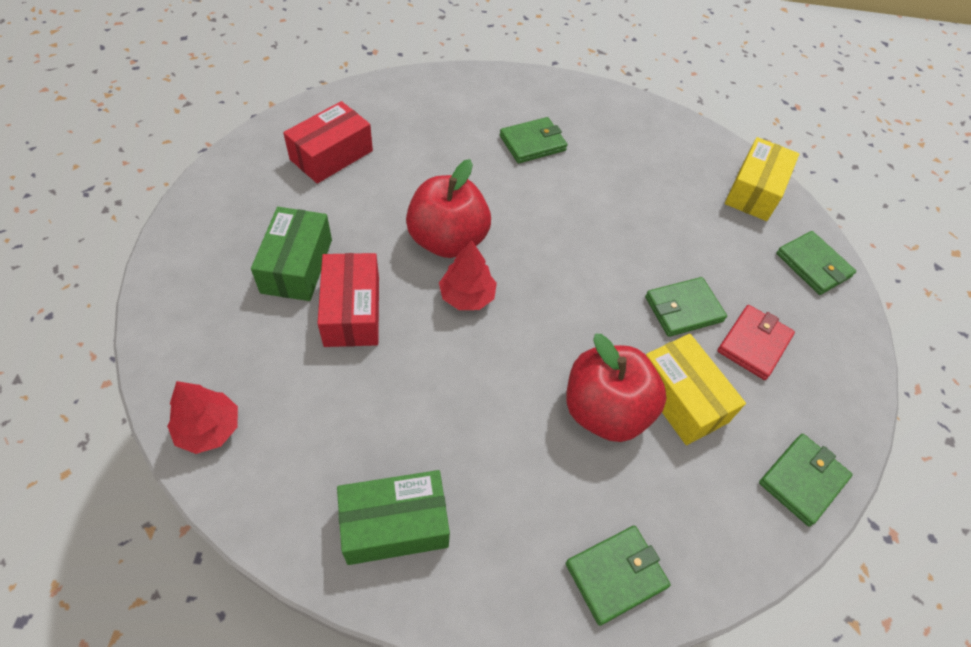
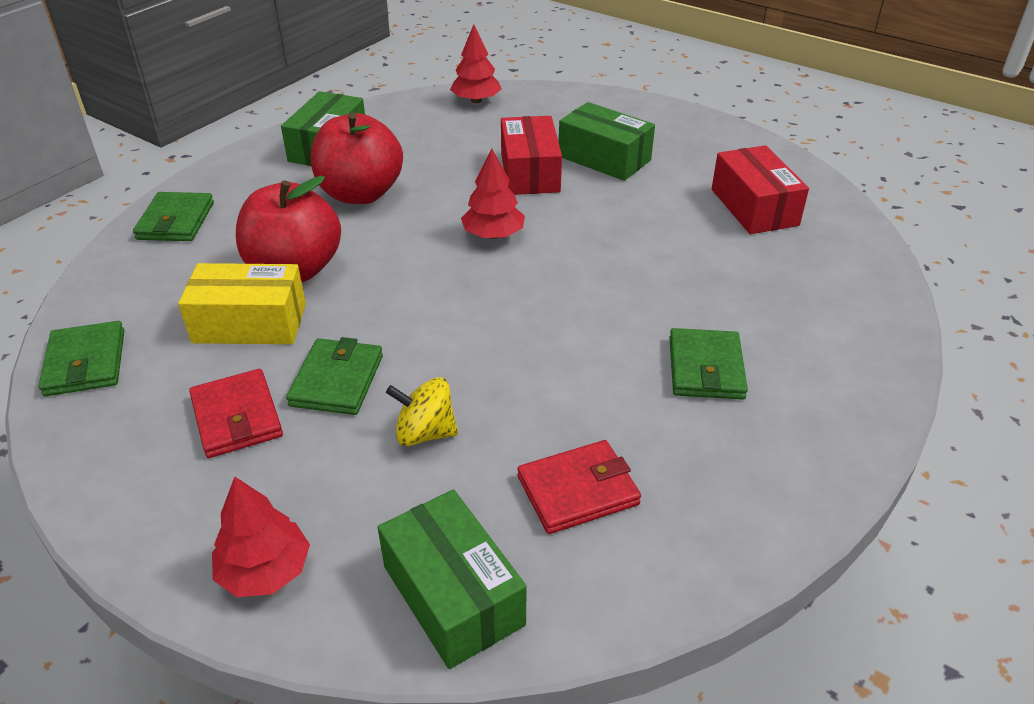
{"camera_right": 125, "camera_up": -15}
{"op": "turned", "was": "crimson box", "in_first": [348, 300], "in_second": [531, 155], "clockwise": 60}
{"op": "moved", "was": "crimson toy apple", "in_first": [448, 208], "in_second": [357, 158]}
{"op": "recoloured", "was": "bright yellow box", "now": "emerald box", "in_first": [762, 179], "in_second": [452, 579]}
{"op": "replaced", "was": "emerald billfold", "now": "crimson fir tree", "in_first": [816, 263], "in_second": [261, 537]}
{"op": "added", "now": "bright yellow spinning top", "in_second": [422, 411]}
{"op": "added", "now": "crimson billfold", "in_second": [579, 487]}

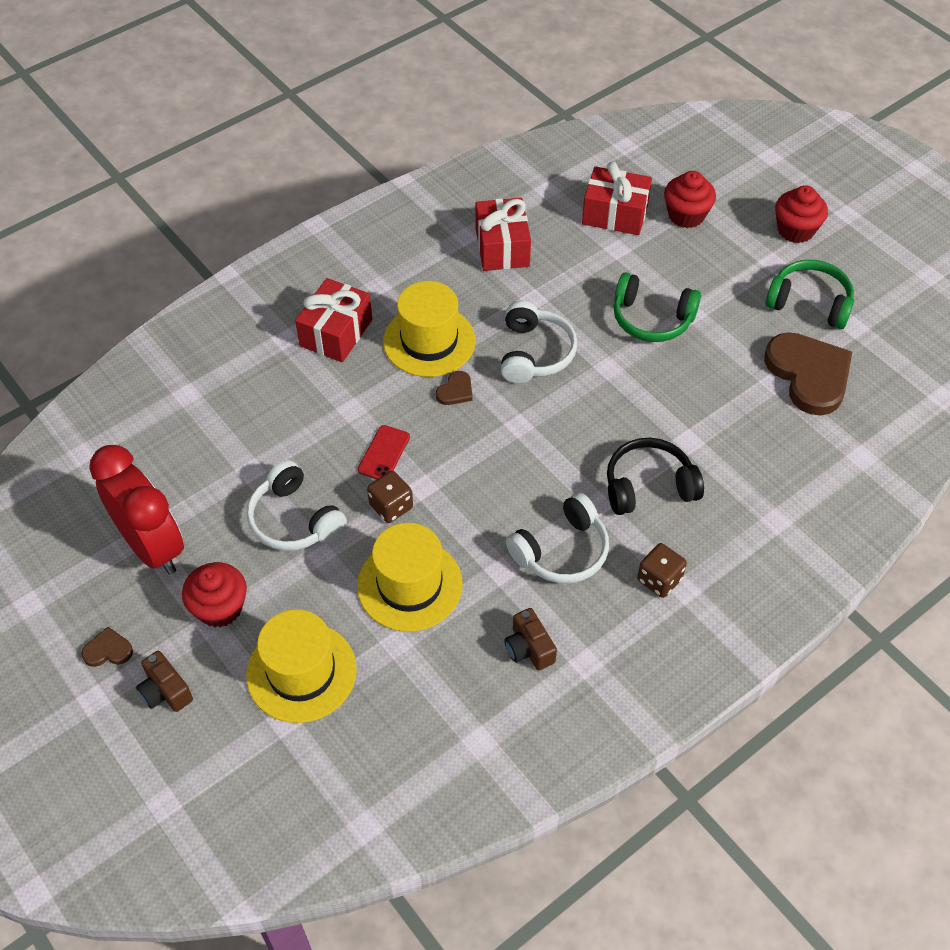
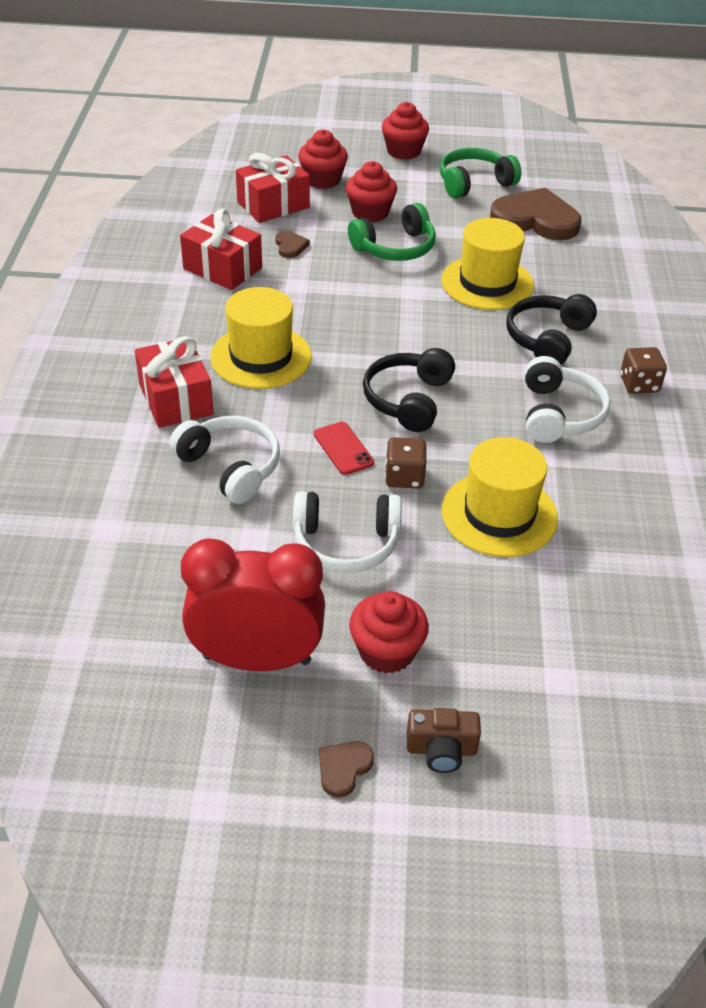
{"camera_right": -50, "camera_up": -10}
{"op": "moved", "was": "bright yellow hat", "in_first": [301, 666], "in_second": [487, 264]}
{"op": "moved", "was": "dark brown heart", "in_first": [454, 388], "in_second": [292, 244]}
{"op": "moved", "was": "pure white headphones", "in_first": [539, 342], "in_second": [224, 460]}
{"op": "removed", "was": "dark brown camera", "in_first": [530, 639]}
{"op": "added", "now": "crimson cupcake", "in_second": [371, 191]}
{"op": "added", "now": "jet-black headphones", "in_second": [409, 390]}

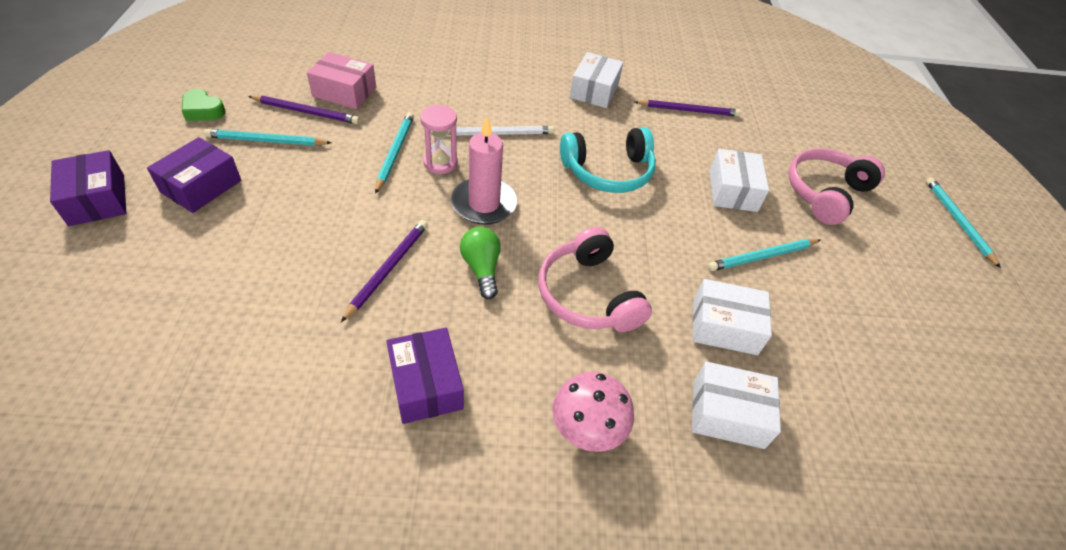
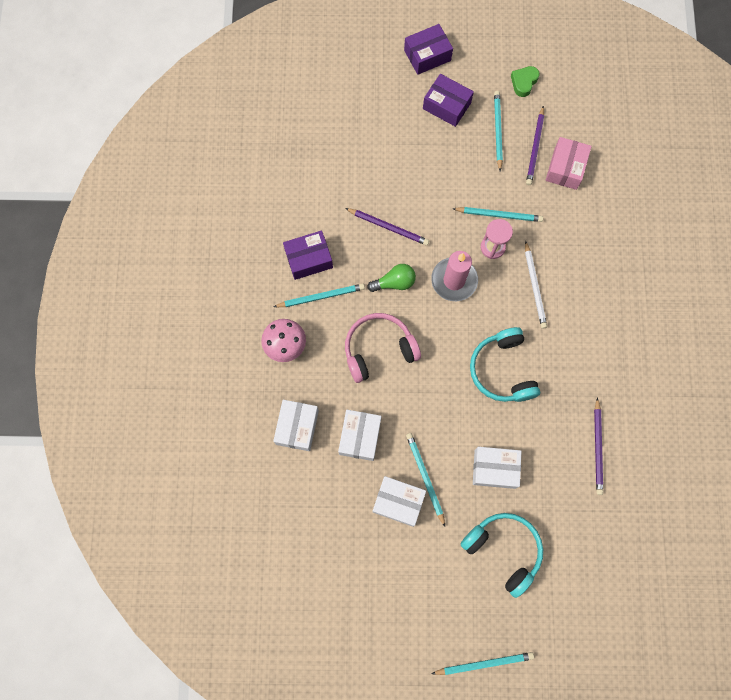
{"camera_right": 95, "camera_up": 25}
{"op": "moved", "was": "pure white box", "in_first": [596, 80], "in_second": [399, 501]}
{"op": "recoloured", "was": "pink headphones", "now": "teal headphones", "in_first": [836, 186], "in_second": [501, 555]}
{"op": "added", "now": "teal pencil", "in_second": [319, 295]}

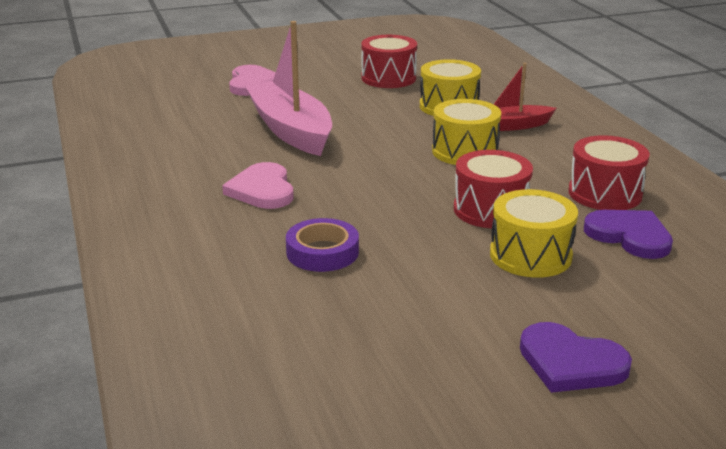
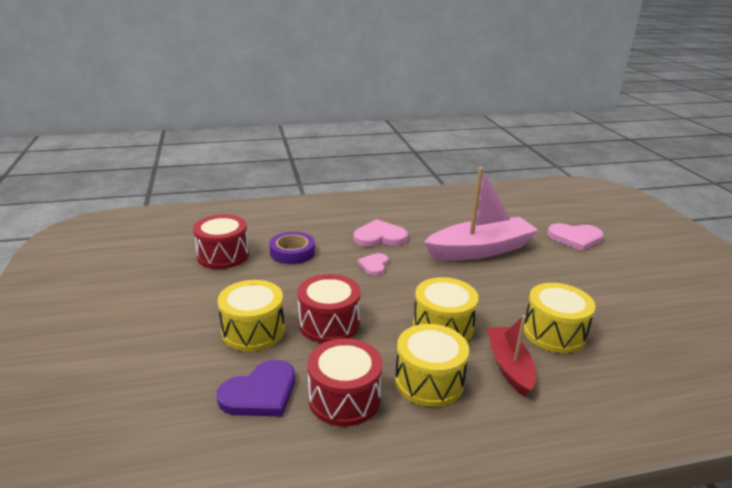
{"camera_right": 95, "camera_up": 0}
{"op": "moved", "was": "crimson toy drum", "in_first": [389, 61], "in_second": [221, 241]}
{"op": "removed", "was": "violet heart", "in_first": [576, 357]}
{"op": "added", "now": "pink heart", "in_second": [373, 264]}
{"op": "added", "now": "bright yellow toy drum", "in_second": [432, 365]}

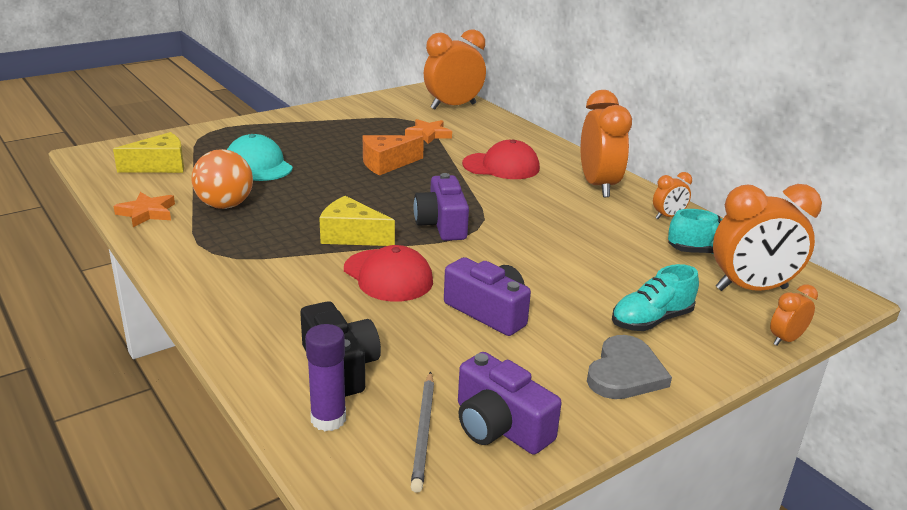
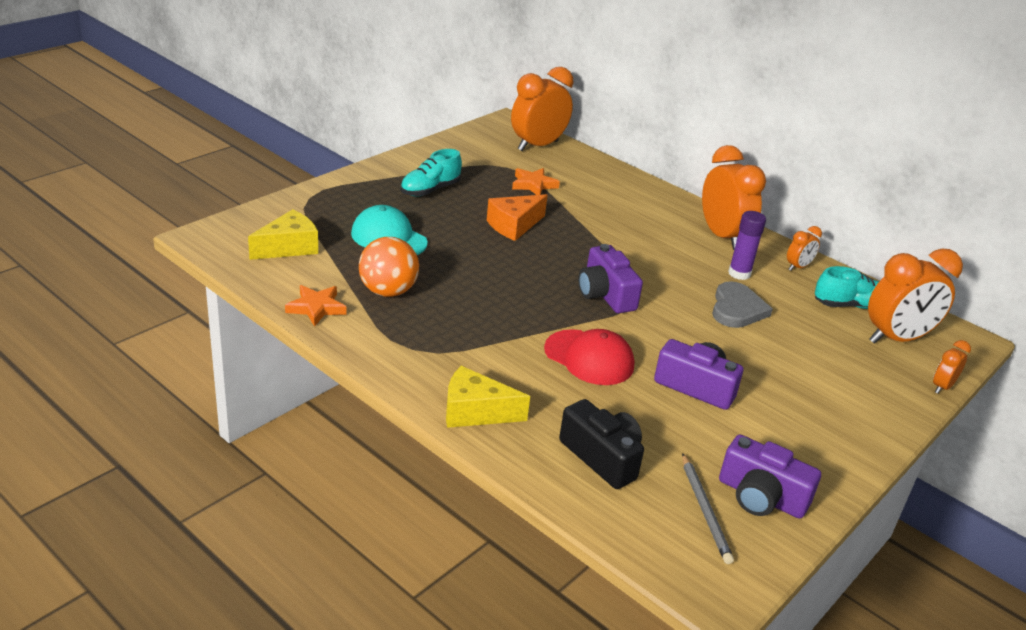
{"camera_right": -15, "camera_up": 5}
{"op": "moved", "was": "violet glue stick", "in_first": [325, 377], "in_second": [747, 245]}
{"op": "moved", "was": "bright yellow cheese", "in_first": [357, 221], "in_second": [488, 397]}
{"op": "removed", "was": "crimson cap", "in_first": [501, 159]}
{"op": "moved", "was": "grey heart", "in_first": [629, 367], "in_second": [742, 304]}
{"op": "moved", "was": "teal shoe", "in_first": [655, 297], "in_second": [431, 173]}

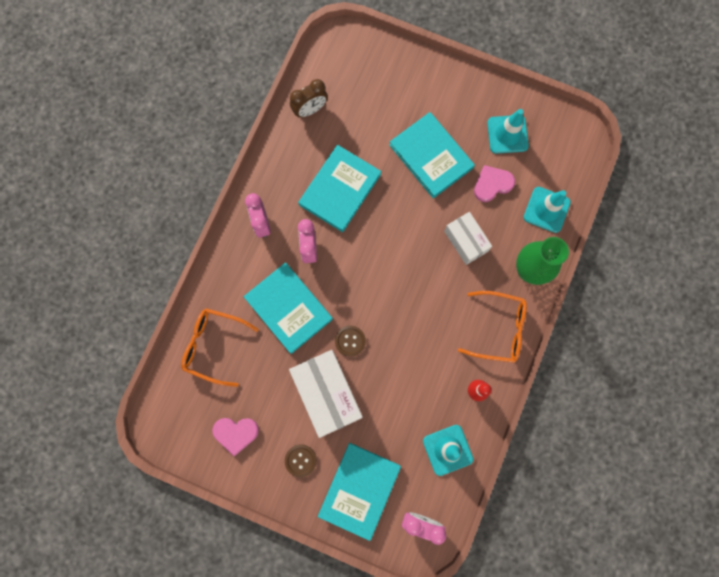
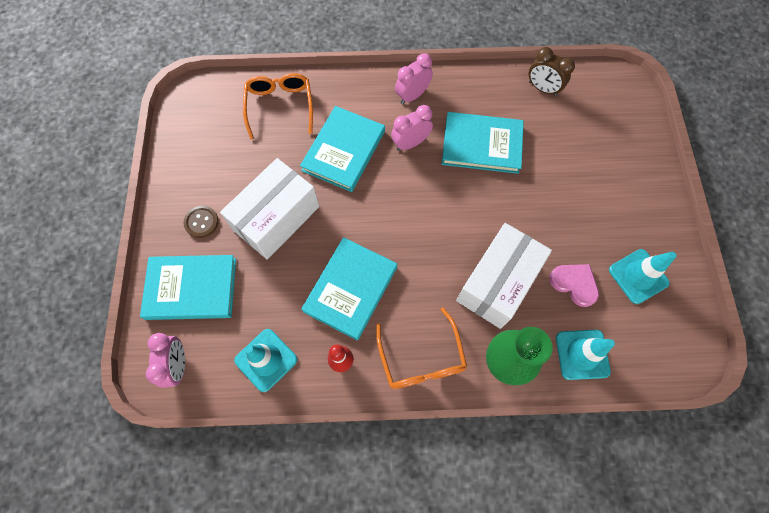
{"camera_right": 65, "camera_up": -10}
{"op": "removed", "was": "pink heart", "in_first": [235, 437]}
{"op": "removed", "was": "dark brown sewing button", "in_first": [350, 341]}
{"op": "moved", "was": "teal book", "in_first": [432, 155], "in_second": [349, 288]}
{"op": "resized", "was": "pure white box", "in_first": [468, 238], "in_second": [504, 276], "ratio": 1.65}

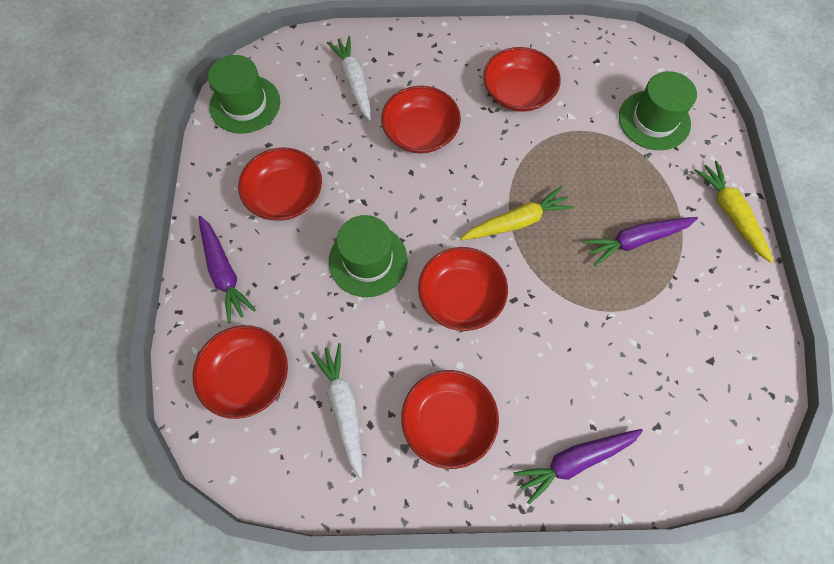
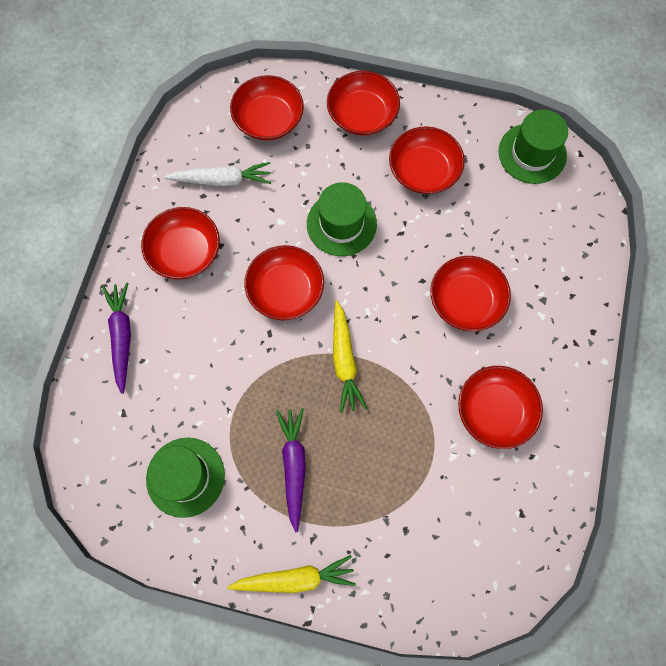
{"camera_right": 105, "camera_up": 5}
{"op": "replaced", "was": "violet toy carrot", "now": "crimson bowl", "in_first": [227, 269], "in_second": [363, 103]}
{"op": "removed", "was": "pure white toy carrot", "in_first": [349, 78]}
{"op": "moved", "was": "emerald hat", "in_first": [658, 110], "in_second": [185, 478]}

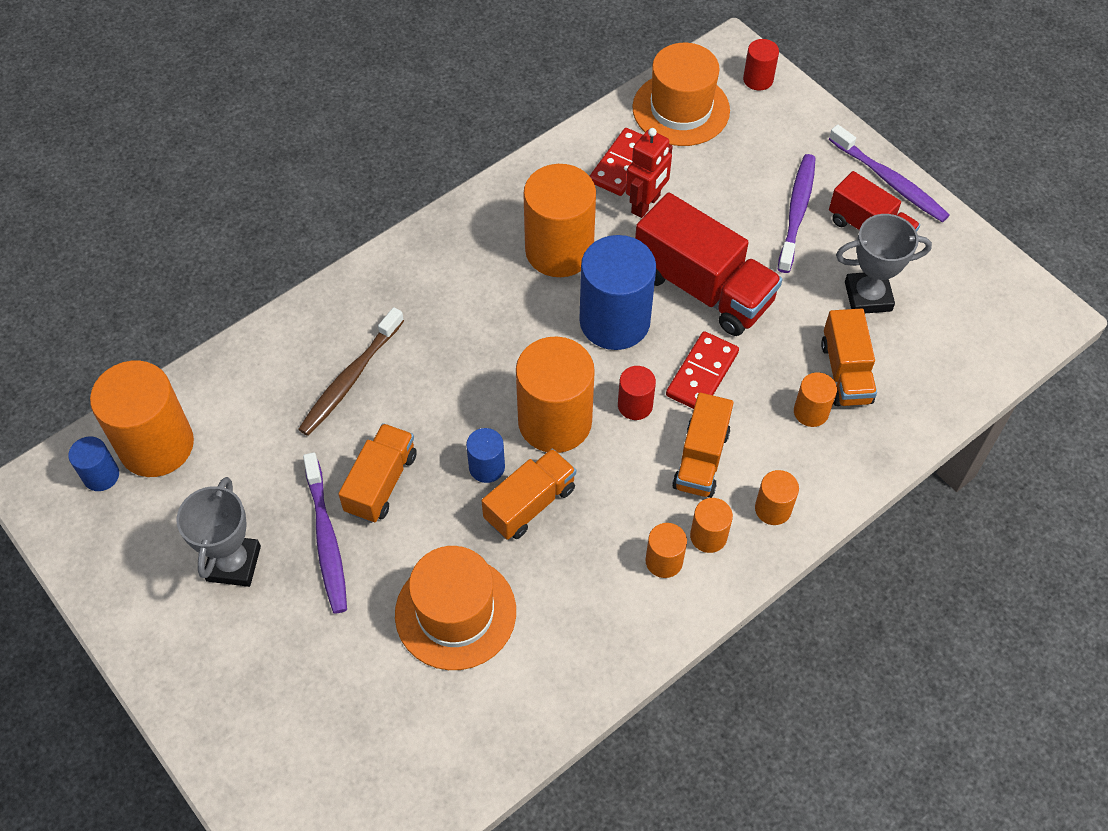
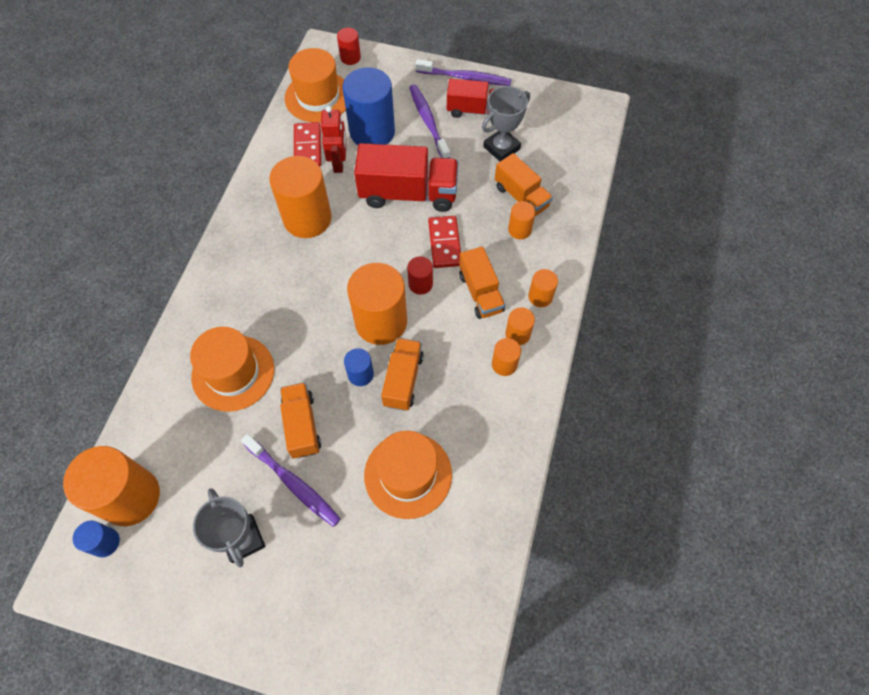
{"camera_right": -35, "camera_up": 5}
{"op": "replaced", "was": "dark brown dental brush", "now": "orange-coloured hat", "in_first": [351, 371], "in_second": [232, 369]}
{"op": "moved", "was": "royal blue cylinder", "in_first": [617, 292], "in_second": [369, 106]}

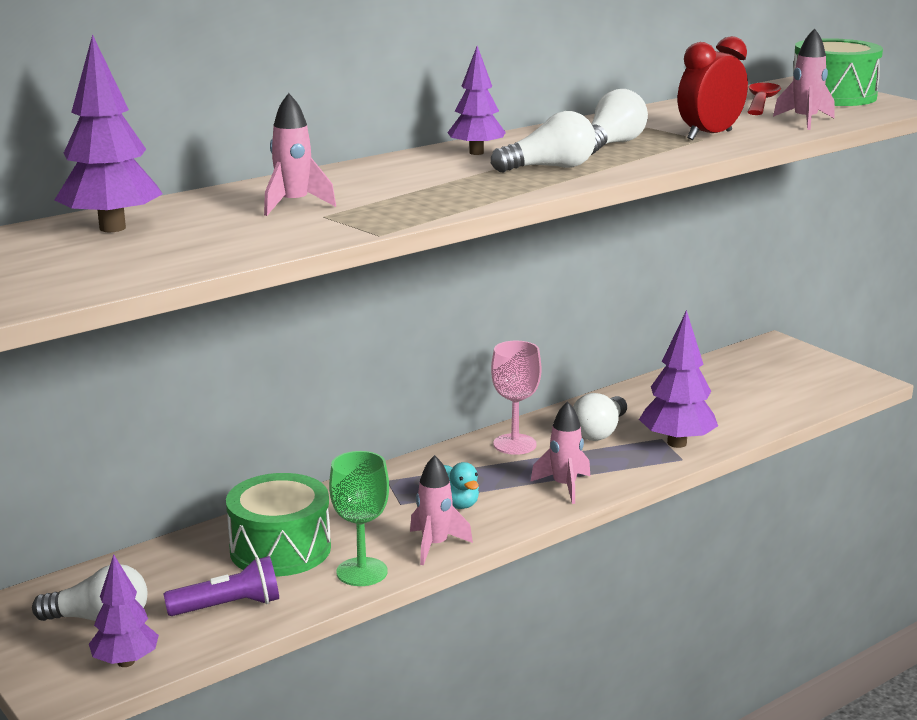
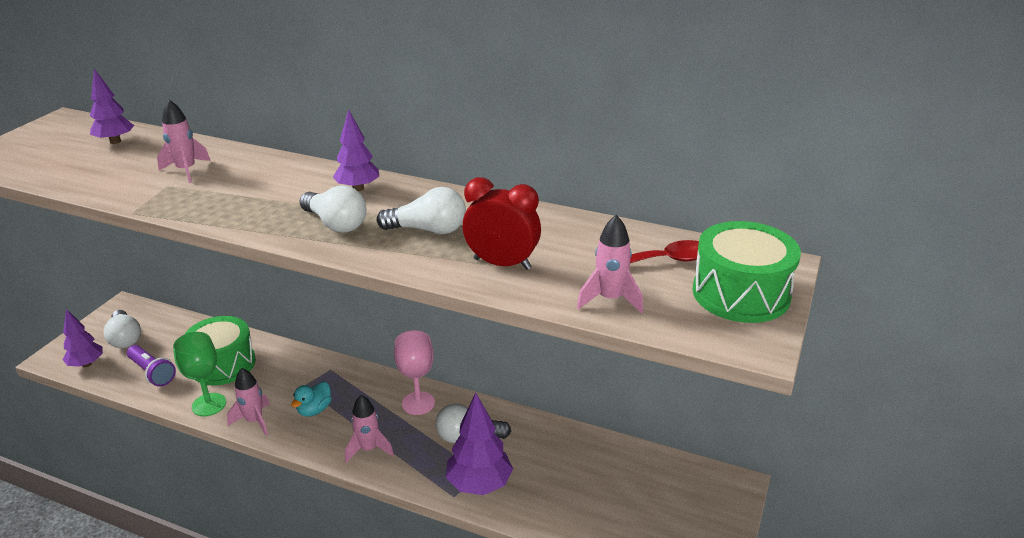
{"camera_right": 60, "camera_up": 10}
{"op": "resized", "was": "violet fir tree", "in_first": [108, 133], "in_second": [112, 106], "ratio": 0.67}

